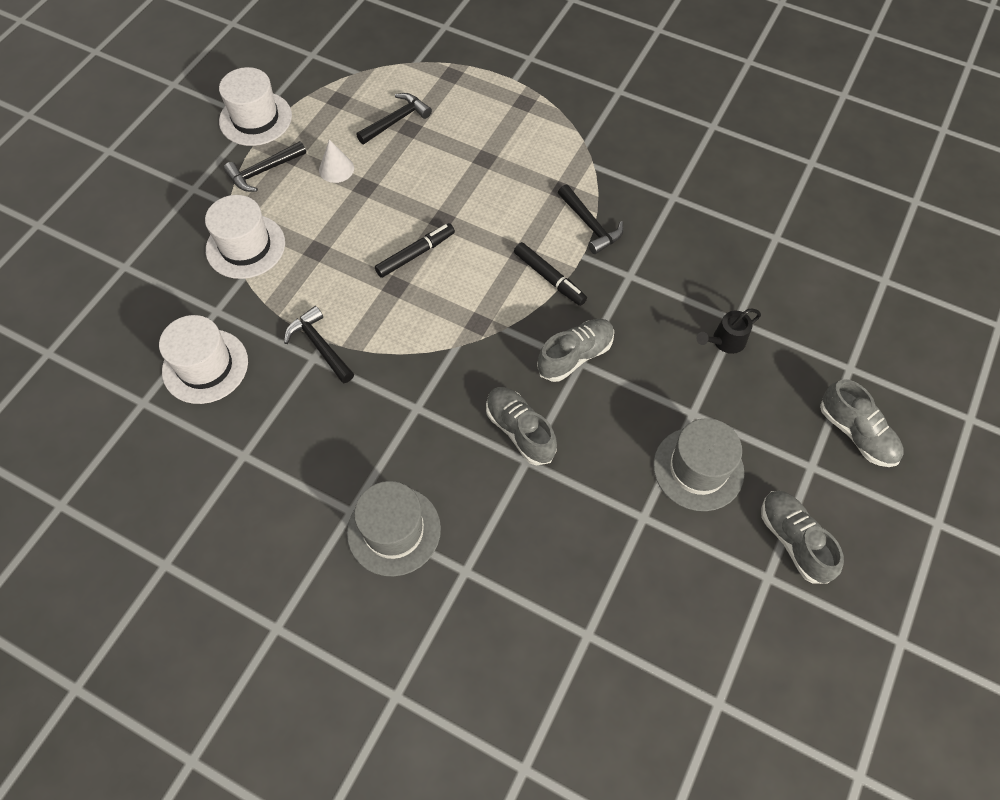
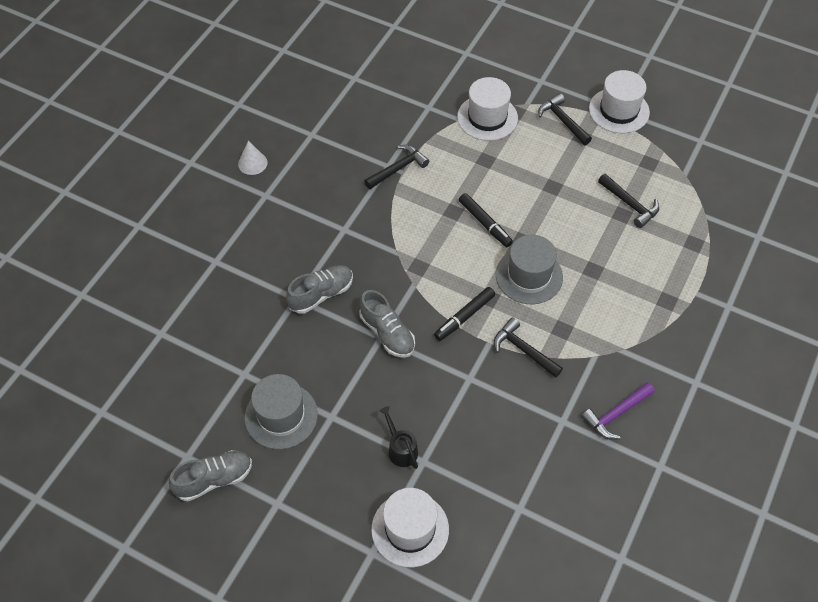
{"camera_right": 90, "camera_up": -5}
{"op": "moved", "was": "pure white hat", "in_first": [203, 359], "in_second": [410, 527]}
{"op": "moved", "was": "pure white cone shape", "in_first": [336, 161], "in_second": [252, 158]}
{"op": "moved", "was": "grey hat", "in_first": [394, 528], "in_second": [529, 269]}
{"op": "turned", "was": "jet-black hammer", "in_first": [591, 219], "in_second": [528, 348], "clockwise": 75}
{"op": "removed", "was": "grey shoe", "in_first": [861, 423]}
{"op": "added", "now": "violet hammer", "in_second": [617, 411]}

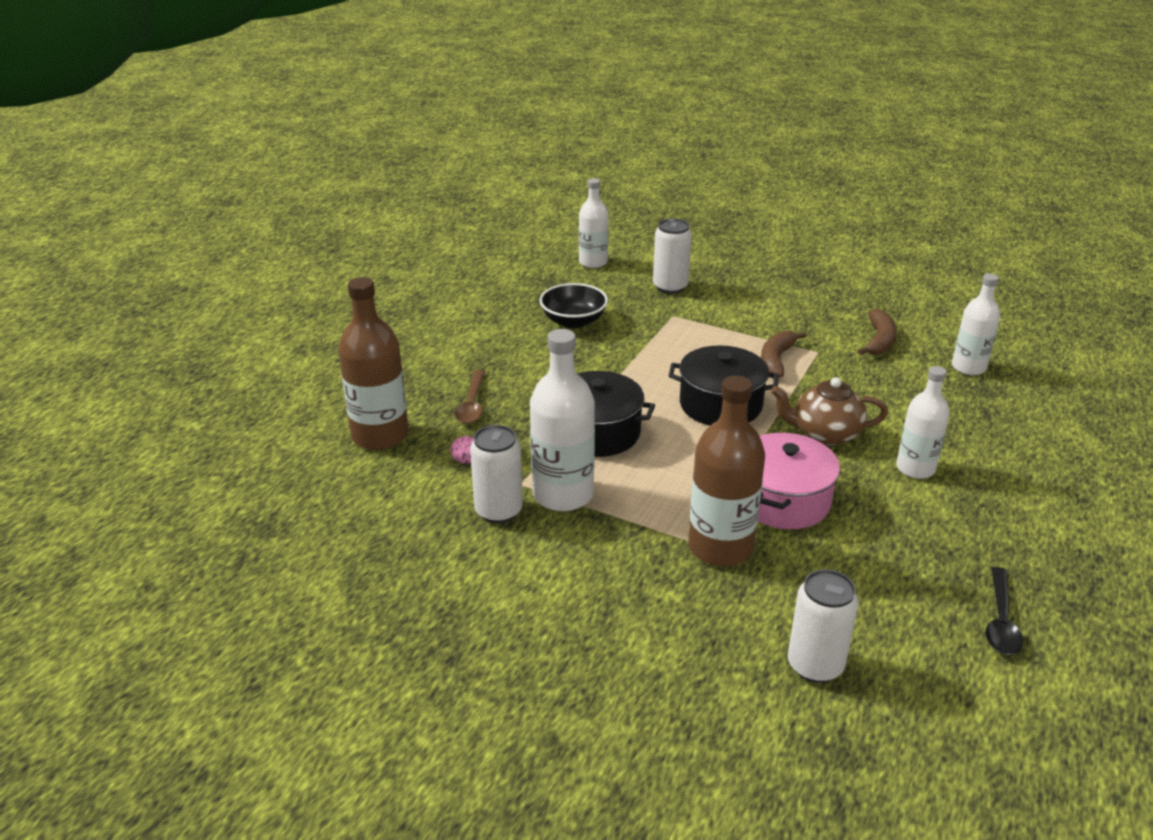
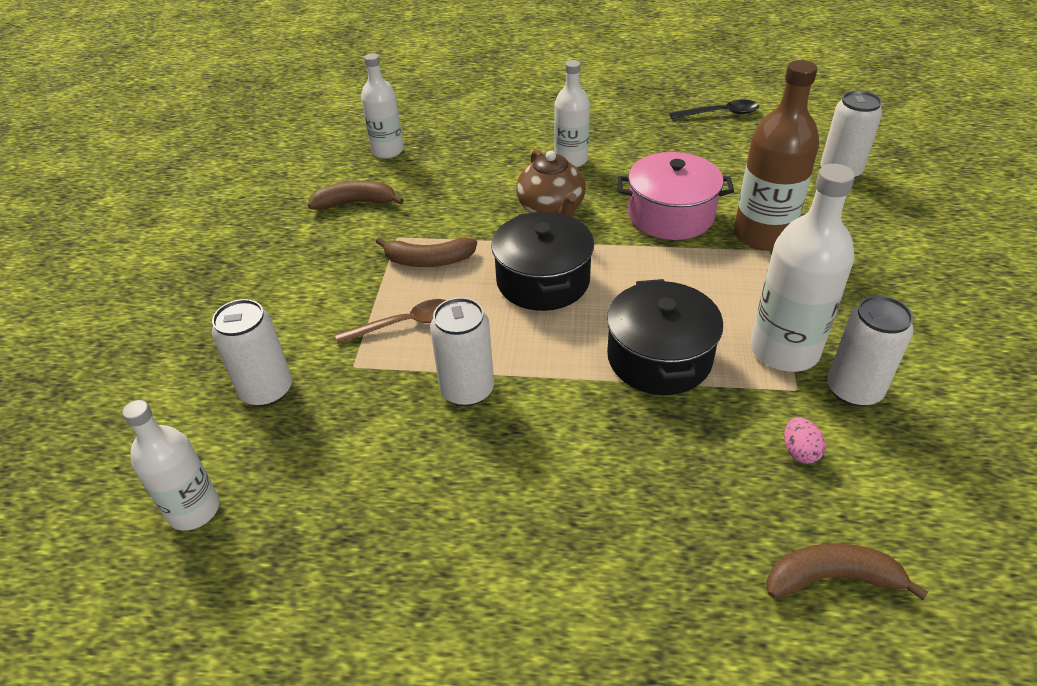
{"camera_right": -110, "camera_up": 10}
{"op": "replaced", "was": "dark brown flask", "now": "dark brown banana", "in_first": [373, 363], "in_second": [847, 571]}
{"op": "moved", "was": "dark brown spoon", "in_first": [470, 396], "in_second": [390, 321]}
{"op": "removed", "was": "jet-black bowl", "in_first": [573, 305]}
{"op": "added", "now": "pure white soda can", "in_second": [462, 351]}

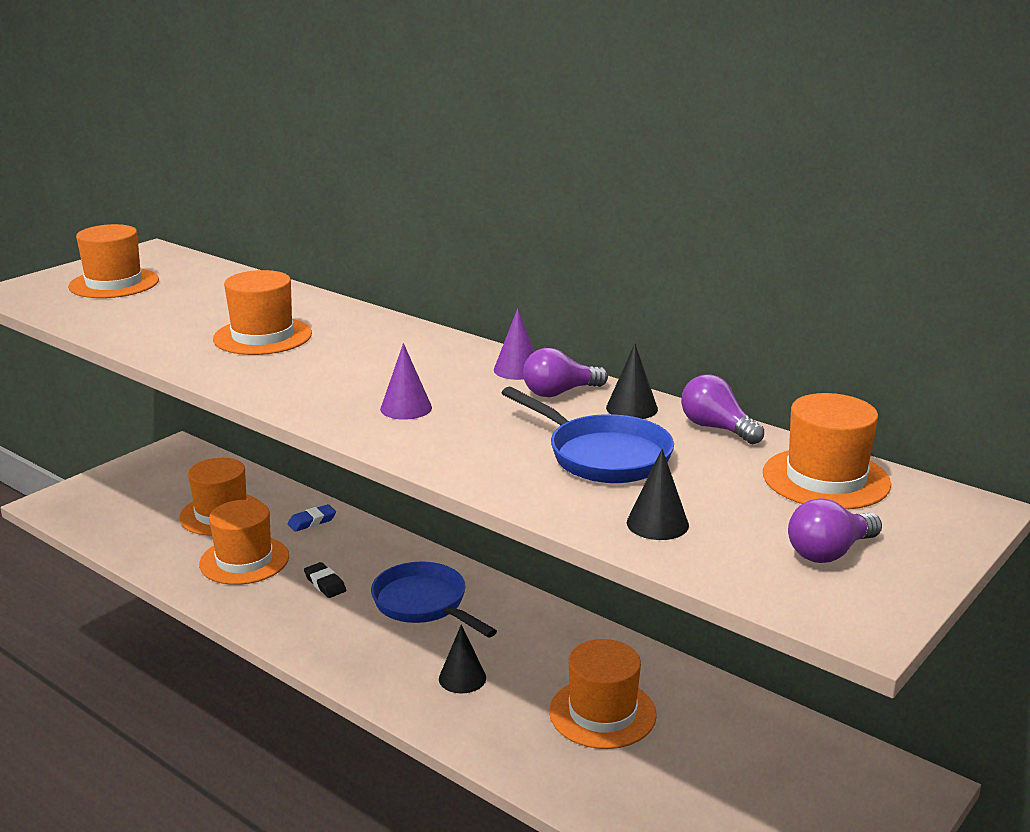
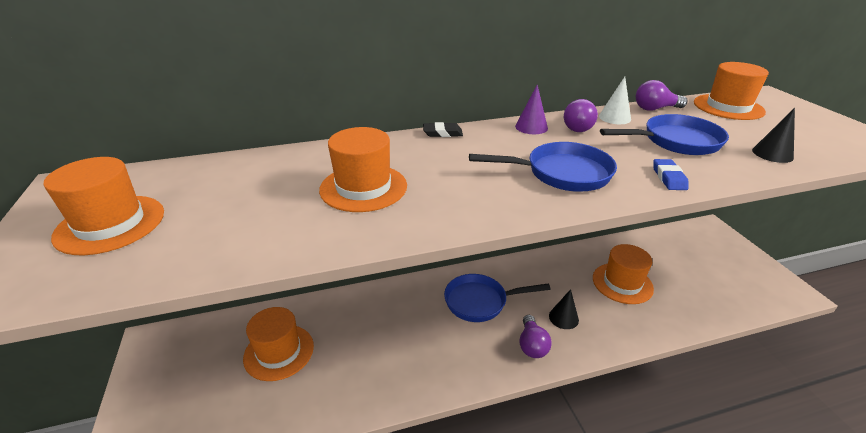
{"camera_right": -55, "camera_up": 10}
{"op": "removed", "was": "orange-coloured hat", "in_first": [244, 542]}
{"op": "moved", "was": "royal blue eraser", "in_first": [312, 518], "in_second": [671, 174]}
{"op": "moved", "was": "jet-black eraser", "in_first": [325, 580], "in_second": [443, 129]}
{"op": "replaced", "was": "violet cone shape", "now": "royal blue frying pan", "in_first": [406, 381], "in_second": [543, 167]}
{"op": "recoloured", "was": "jet-black cone shape", "now": "pure white cone shape", "in_first": [632, 381], "in_second": [615, 100]}
{"op": "moved", "was": "violet light bulb", "in_first": [835, 530], "in_second": [536, 336]}

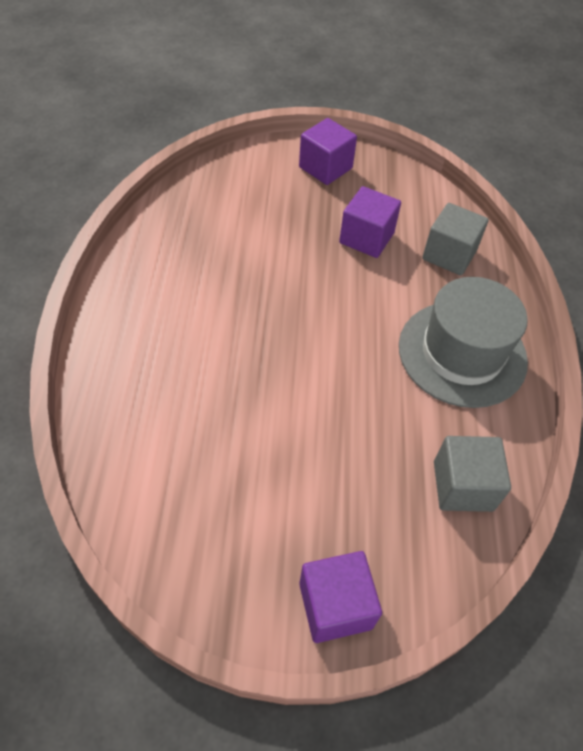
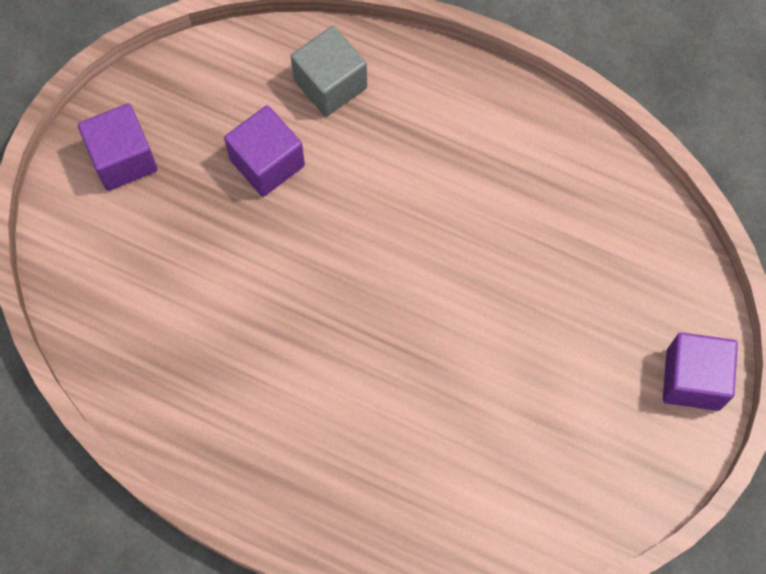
{"camera_right": -65, "camera_up": 15}
{"op": "removed", "was": "grey hat", "in_first": [463, 342]}
{"op": "removed", "was": "grey block", "in_first": [472, 474]}

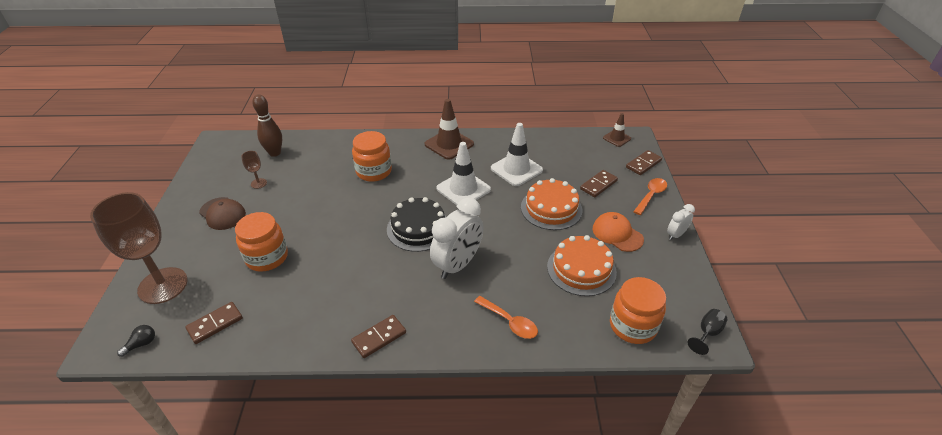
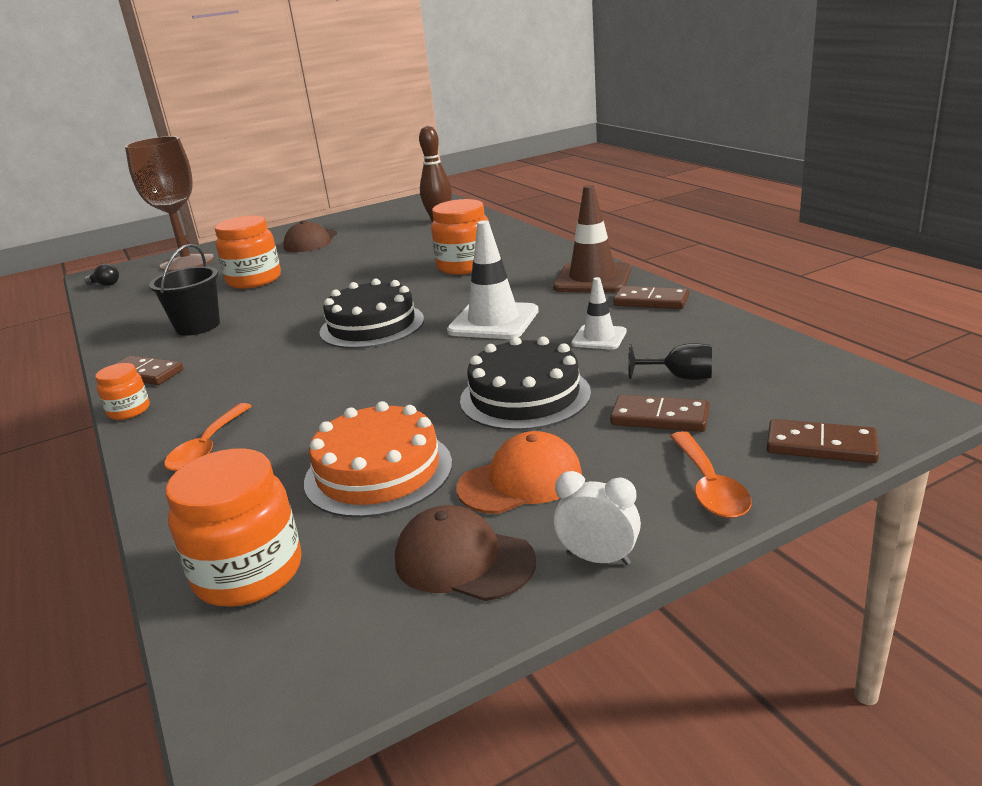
{"camera_right": 65, "camera_up": -15}
{"op": "moved", "was": "dark brown domino piece", "in_first": [214, 323], "in_second": [651, 297]}
{"op": "removed", "was": "dark brown chalice", "in_first": [254, 170]}
{"op": "removed", "was": "pure white alarm clock", "in_first": [457, 238]}
{"op": "resized", "was": "pure white traffic cone", "in_first": [517, 154], "in_second": [599, 313], "ratio": 0.57}
{"op": "recoloured", "was": "orange-coloured layer cake", "now": "jet-black layer cake", "in_first": [552, 204], "in_second": [525, 383]}
{"op": "turned", "was": "orange-coloured cap", "in_first": [618, 232], "in_second": [519, 472], "clockwise": 45}
{"op": "removed", "was": "dark brown traffic cone", "in_first": [617, 130]}
{"op": "turned", "was": "orange-coloured spoon", "in_first": [650, 196], "in_second": [711, 474], "clockwise": 75}
{"op": "moved", "was": "jet-black chalice", "in_first": [707, 332], "in_second": [670, 361]}
{"op": "added", "now": "orange-coloured jam jar", "in_second": [122, 391]}
{"op": "added", "now": "jet-black sand bucket", "in_second": [184, 290]}
{"op": "added", "now": "dark brown cap", "in_second": [465, 553]}

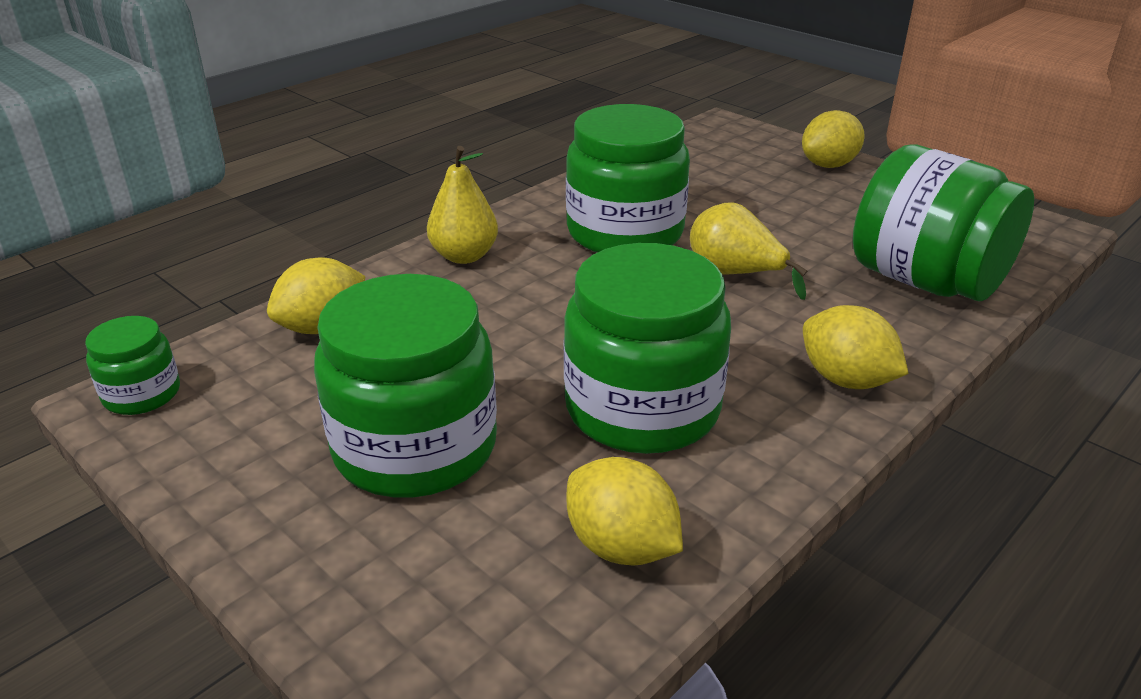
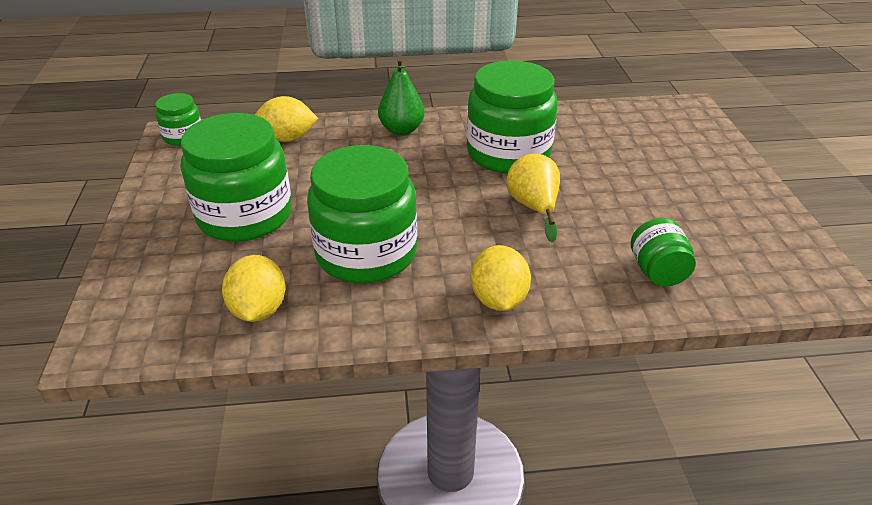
{"camera_right": 40, "camera_up": 5}
{"op": "recoloured", "was": "bright yellow toy pear", "now": "emerald toy pear", "in_first": [462, 205], "in_second": [401, 96]}
{"op": "removed", "was": "bright yellow toy lemon", "in_first": [833, 139]}
{"op": "resized", "was": "emerald jam jar", "in_first": [943, 223], "in_second": [663, 252], "ratio": 0.49}

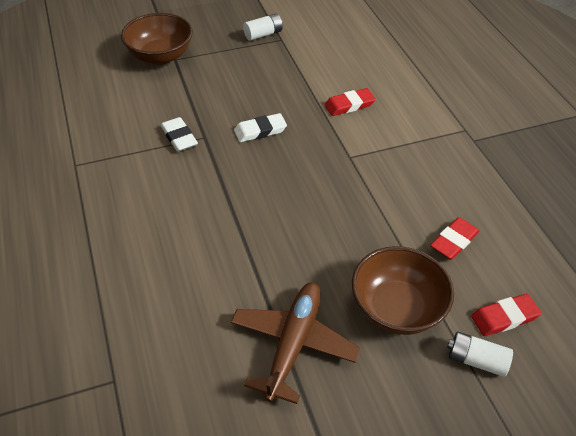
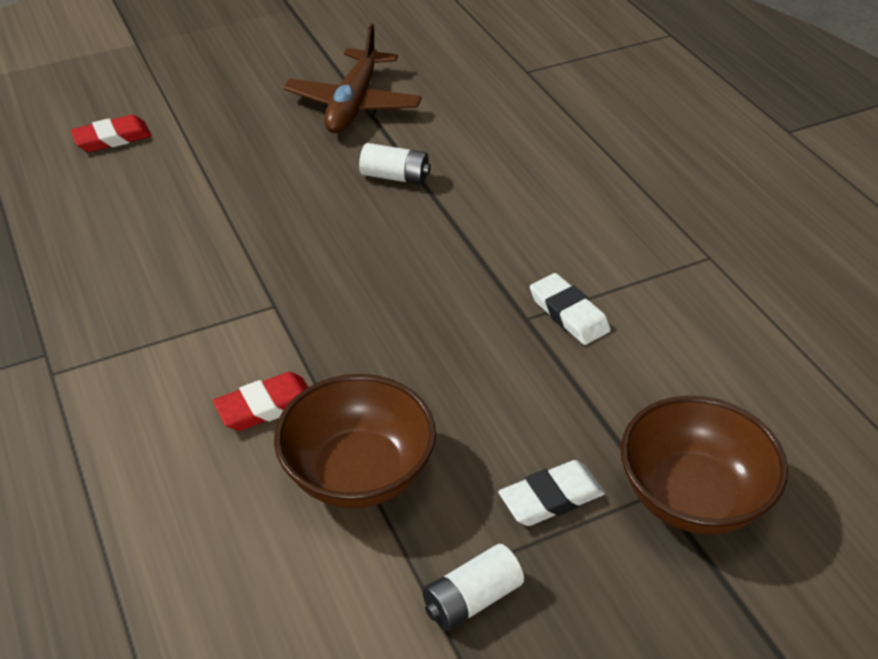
{"camera_right": 175, "camera_up": -5}
{"op": "moved", "was": "pure white eraser", "in_first": [260, 127], "in_second": [551, 493]}
{"op": "moved", "was": "dark brown bowl", "in_first": [403, 290], "in_second": [355, 441]}
{"op": "removed", "was": "crimson eraser", "in_first": [455, 238]}
{"op": "moved", "was": "pure white battery", "in_first": [480, 354], "in_second": [395, 164]}

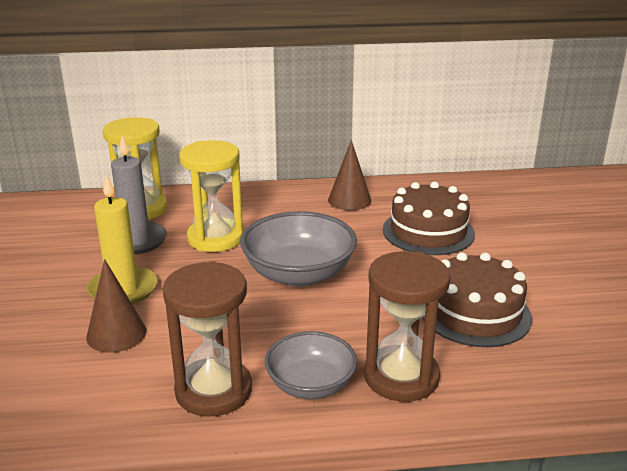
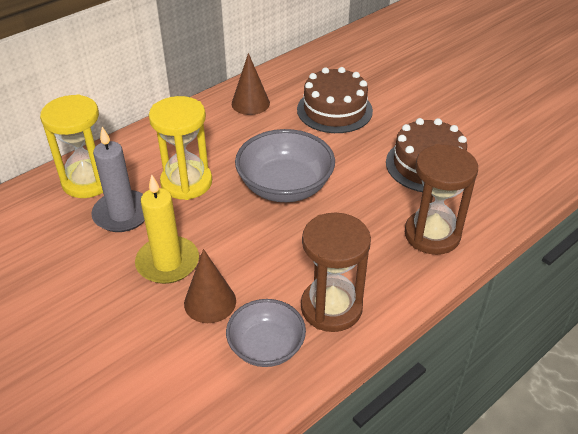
{"camera_right": -35, "camera_up": 15}
{"op": "moved", "was": "grey bowl", "in_first": [311, 365], "in_second": [266, 333]}

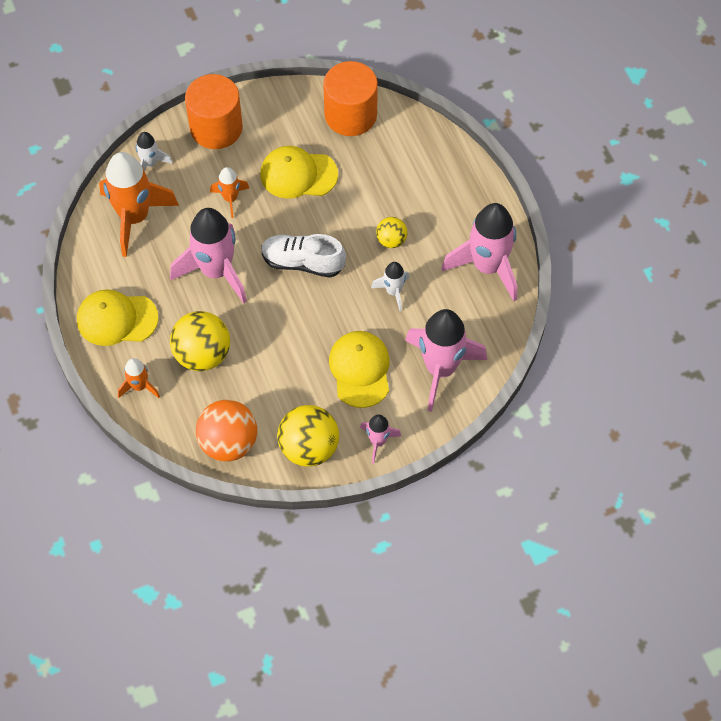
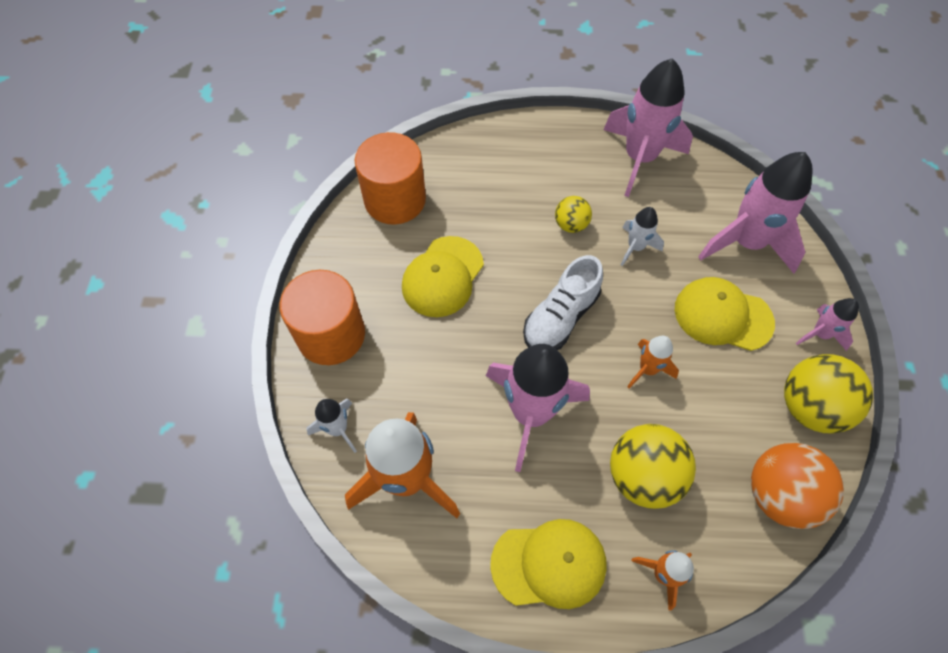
{"camera_right": -65, "camera_up": 0}
{"op": "turned", "was": "bright yellow cap", "in_first": [118, 317], "in_second": [548, 564], "clockwise": -120}
{"op": "moved", "was": "orange-coloured rocket", "in_first": [229, 192], "in_second": [653, 362]}

